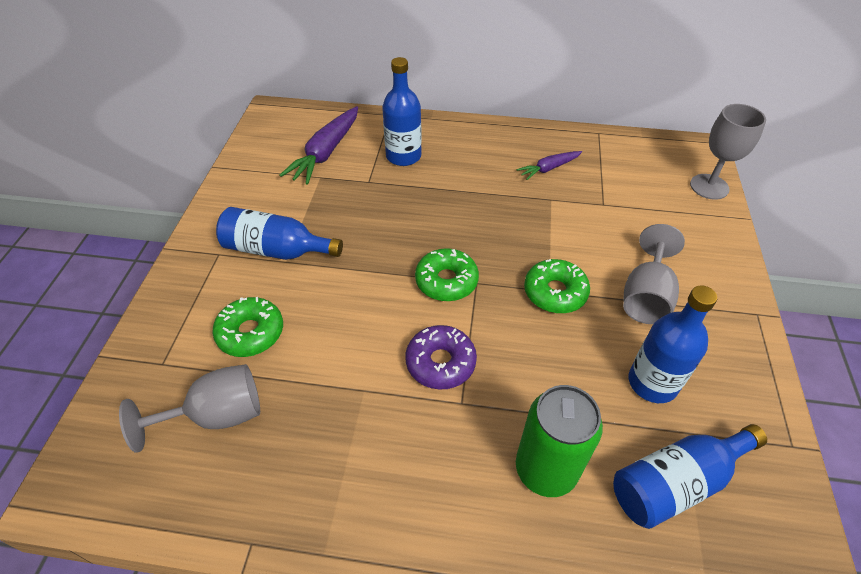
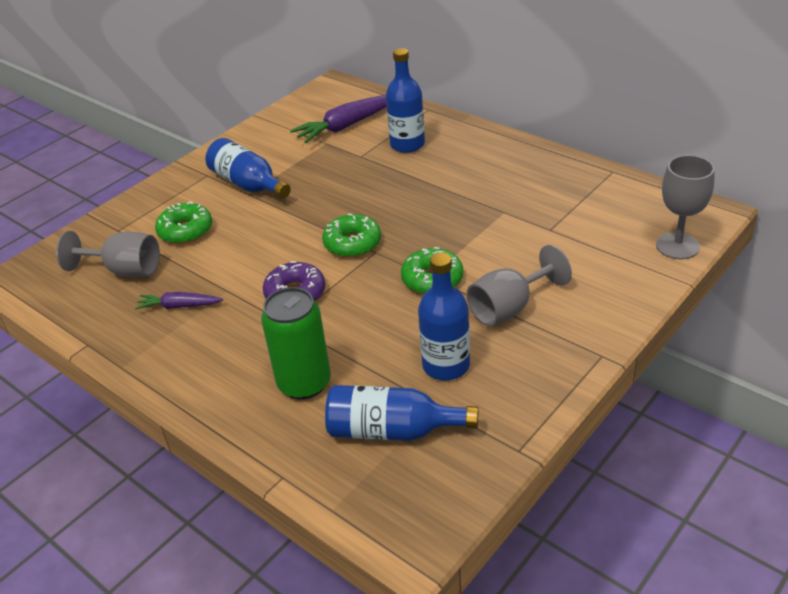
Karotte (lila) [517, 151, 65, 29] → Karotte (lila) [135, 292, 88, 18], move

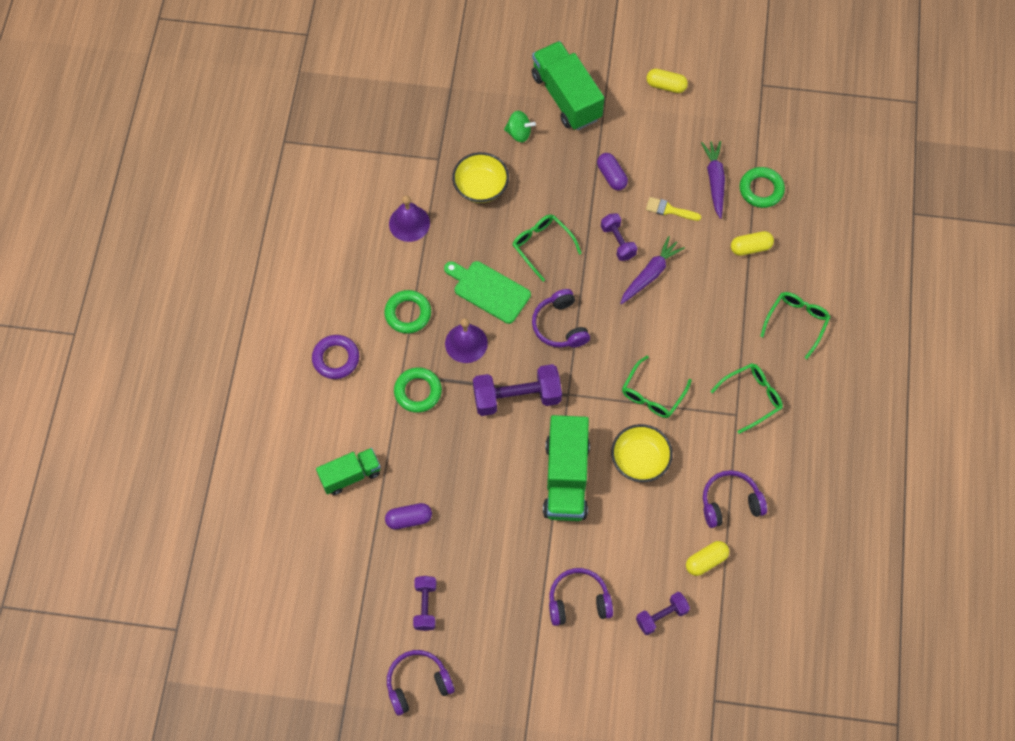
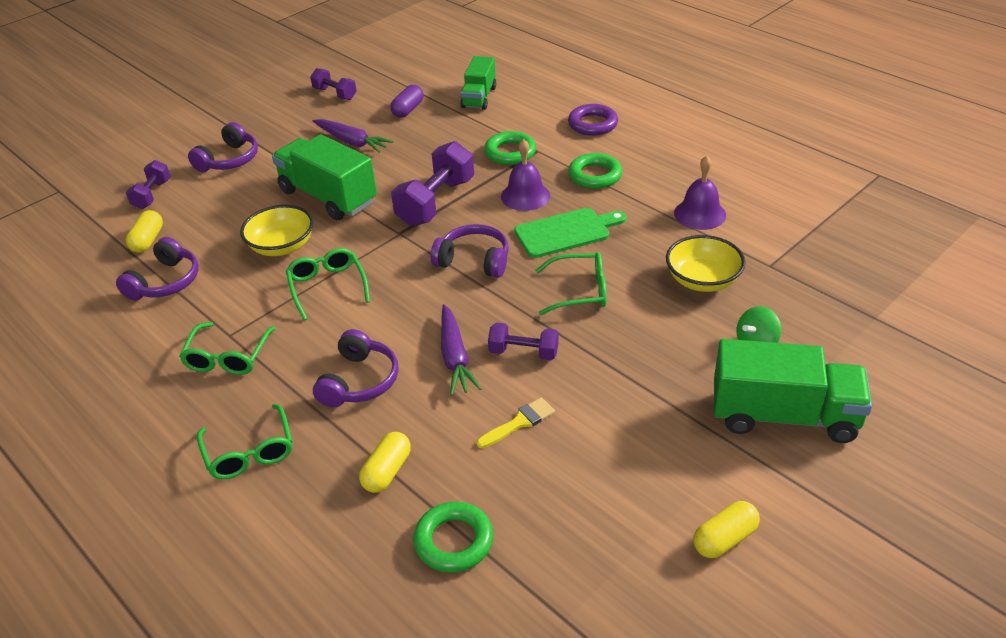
Kapsel (lila) [597, 153, 31, 37] → -
Kopfhörer (lila) [387, 650, 68, 66] → Kopfhörer (lila) [313, 329, 85, 78], move
Karotte (lila) [701, 141, 24, 78] → Karotte (lila) [313, 119, 81, 34], move

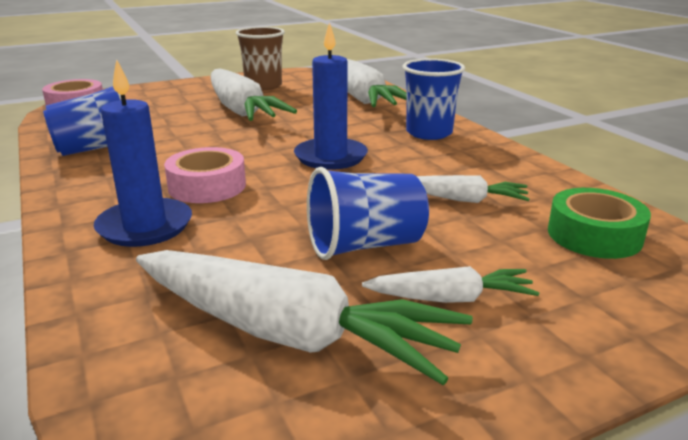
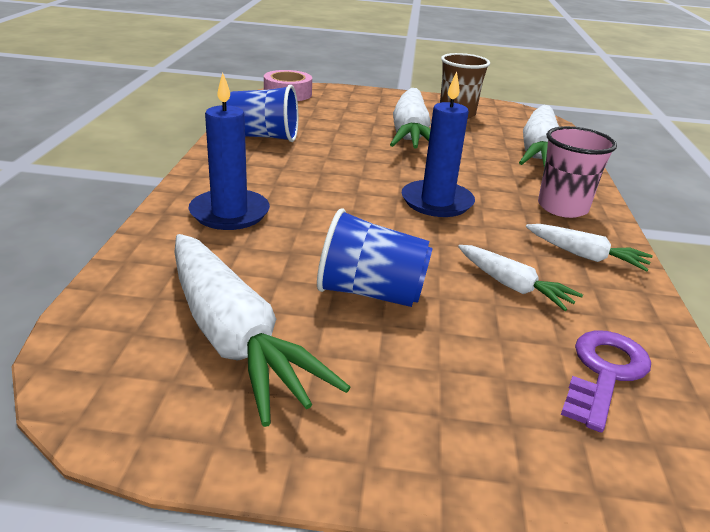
Klebeband (rosa) [164, 147, 82, 56] → -
Karotte (weiß) [362, 266, 177, 37] → Karotte (weiß) [526, 224, 127, 48], move
Klebeband (grün) [548, 188, 103, 71] → Schlüssel (lila) [561, 330, 90, 103]
Becher (blau) [403, 58, 62, 82] → Becher (rosa) [538, 126, 79, 92]

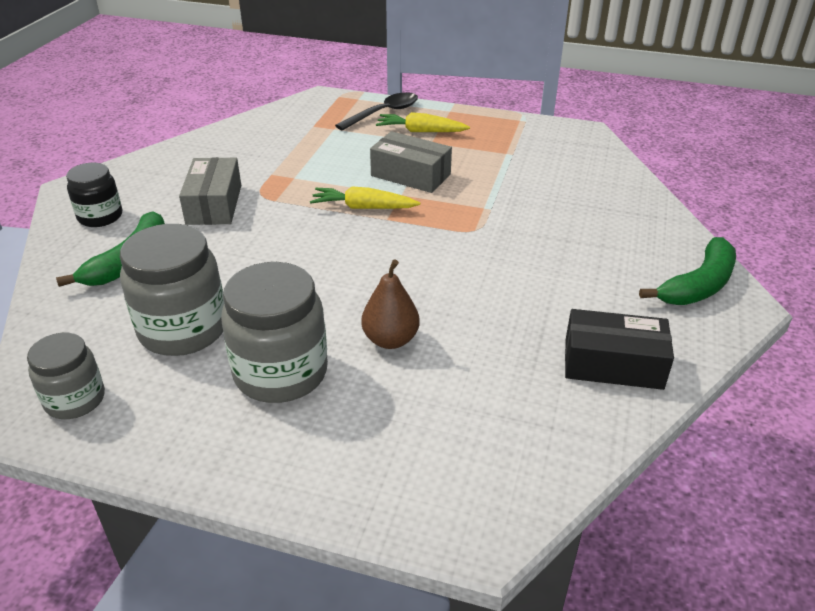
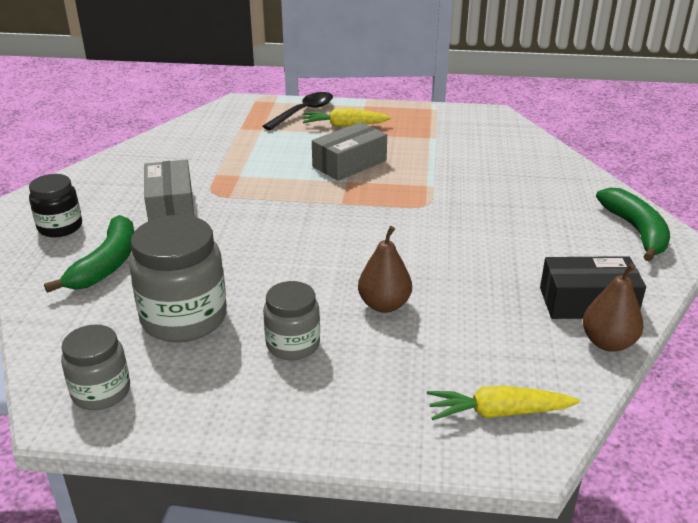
- → Birne (braun) [583, 263, 60, 89]
Karotte (gelb) [310, 186, 110, 23] → Karotte (gelb) [427, 386, 153, 34], move
Schachtel (grau) [370, 131, 82, 62] → Schachtel (grau) [312, 122, 75, 59], 60 degrees counterclockwise
Banane (grün) [639, 237, 97, 68] → Banane (grün) [596, 188, 74, 74], 45 degrees counterclockwise
Einmachglas (grau) [221, 262, 107, 141] → Einmachglas (grau) [263, 281, 57, 79], x0.60

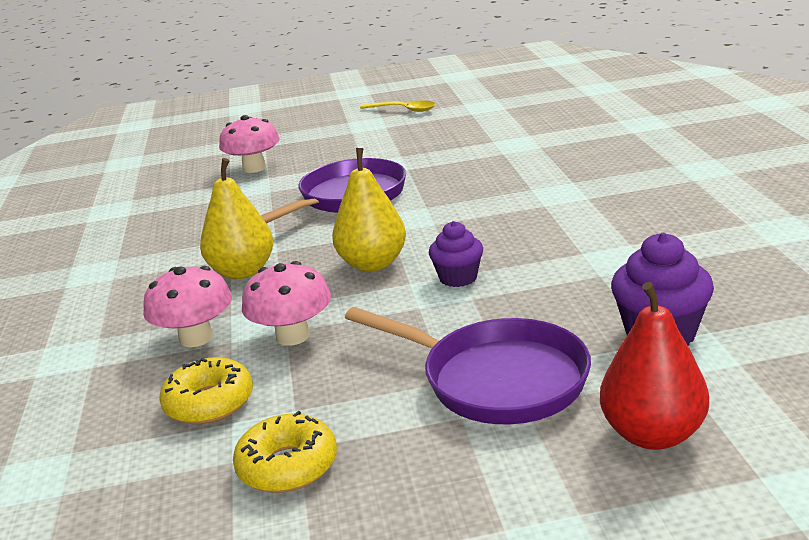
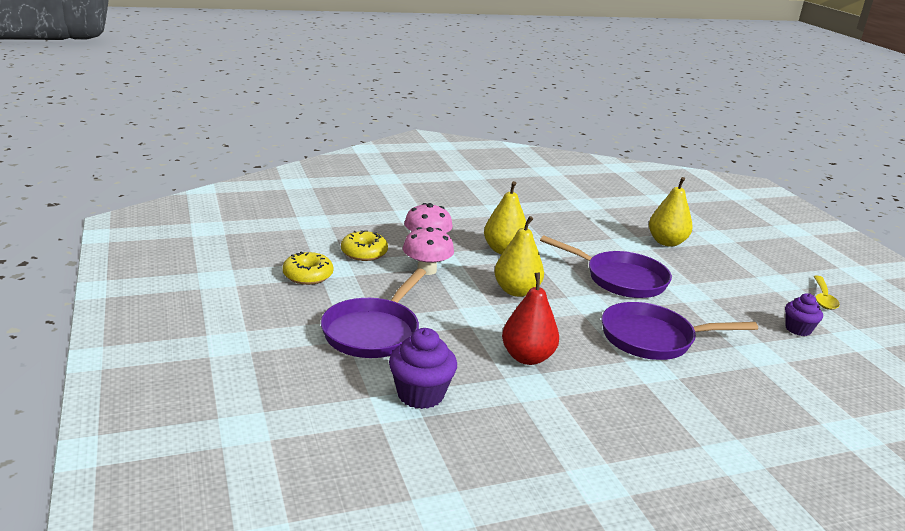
- → Pfanne (lila) [602, 302, 156, 58]
Muffin (lila) [429, 221, 54, 66] → Muffin (lila) [785, 293, 38, 43], move
Birne (rot) [600, 282, 109, 168] → Birne (rot) [502, 273, 57, 92], move
Pilz (rosa) [219, 115, 61, 58] → Birne (gelb) [649, 177, 44, 70]

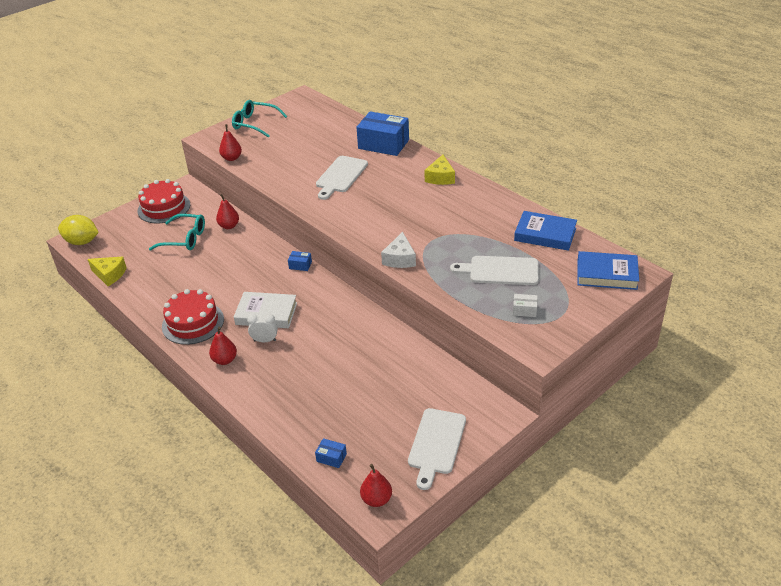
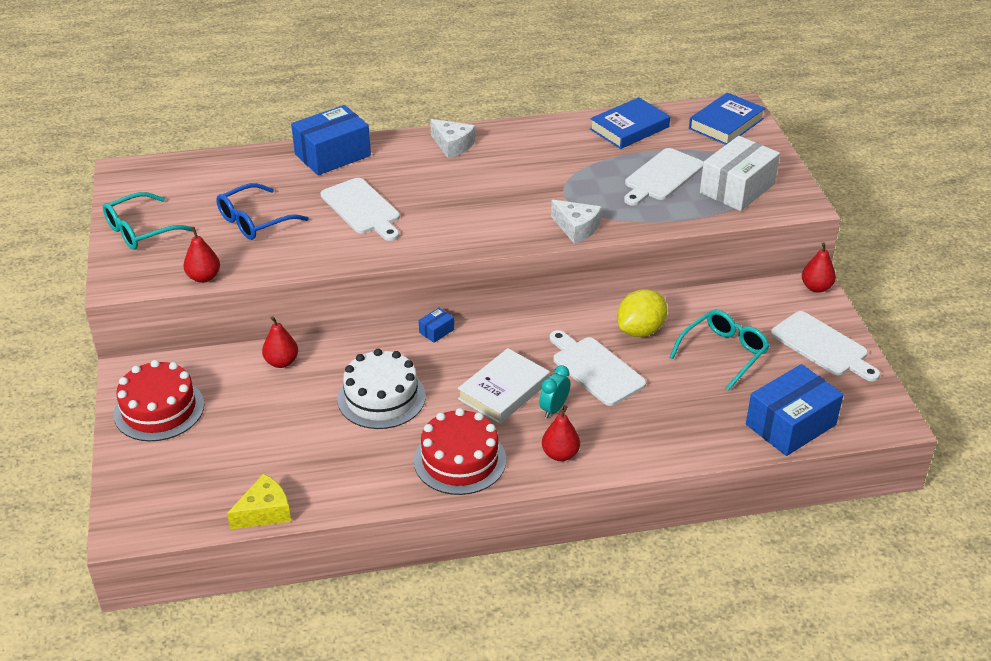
- → Brille (blau) [216, 183, 93, 57]
- → Kuchen (weiß) [337, 349, 89, 80]
- → Schneidebrett (weiß) [550, 330, 96, 76]
Zitrone (gelb) [58, 215, 41, 30] → Zitrone (gelb) [617, 289, 50, 48], move
Brille (türkis) [149, 214, 56, 37] → Brille (türkis) [669, 310, 101, 80], move
Birne (rot) [360, 464, 32, 43] → Birne (rot) [802, 242, 34, 51], move
Wecker (weiß) [247, 314, 31, 28] → Wecker (türkis) [539, 365, 31, 53]
Käse (gelb) [425, 154, 30, 31] → Käse (weiß) [430, 119, 45, 39]
Schachtel (blau) [315, 438, 32, 30] → Schachtel (blau) [746, 364, 97, 92], x2.36
Schachtel (weiß) [513, 294, 25, 23] → Schachtel (weiß) [700, 136, 80, 75], x2.36

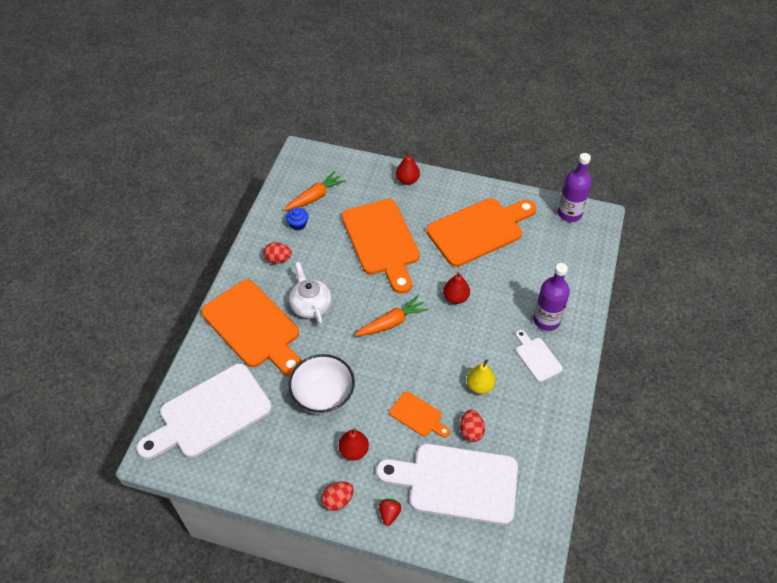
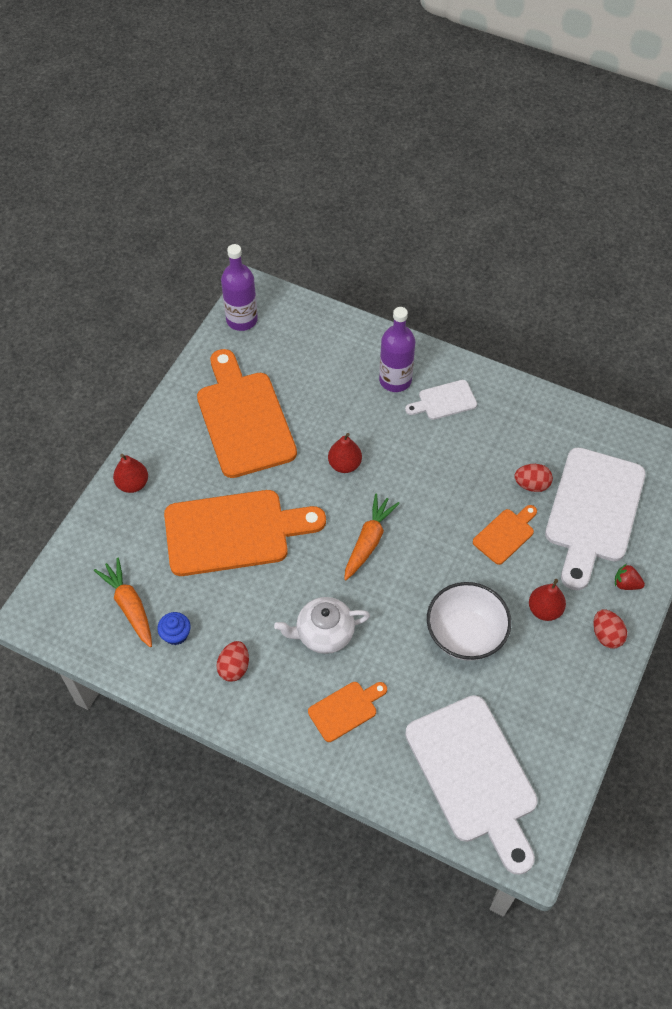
Birne (gelb) [467, 359, 29, 35] → -
Karotte (orange) [355, 295, 74, 41] → Karotte (orange) [344, 494, 56, 86], 45 degrees clockwise
Schneidebrett (orange) [201, 280, 101, 97] → Schneidebrett (orange) [308, 682, 79, 60], x0.47

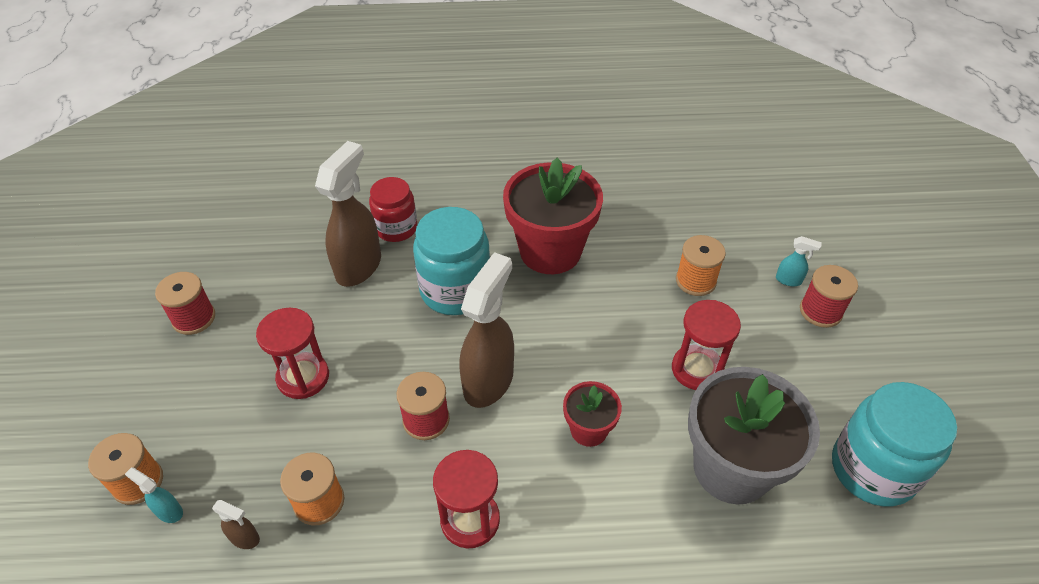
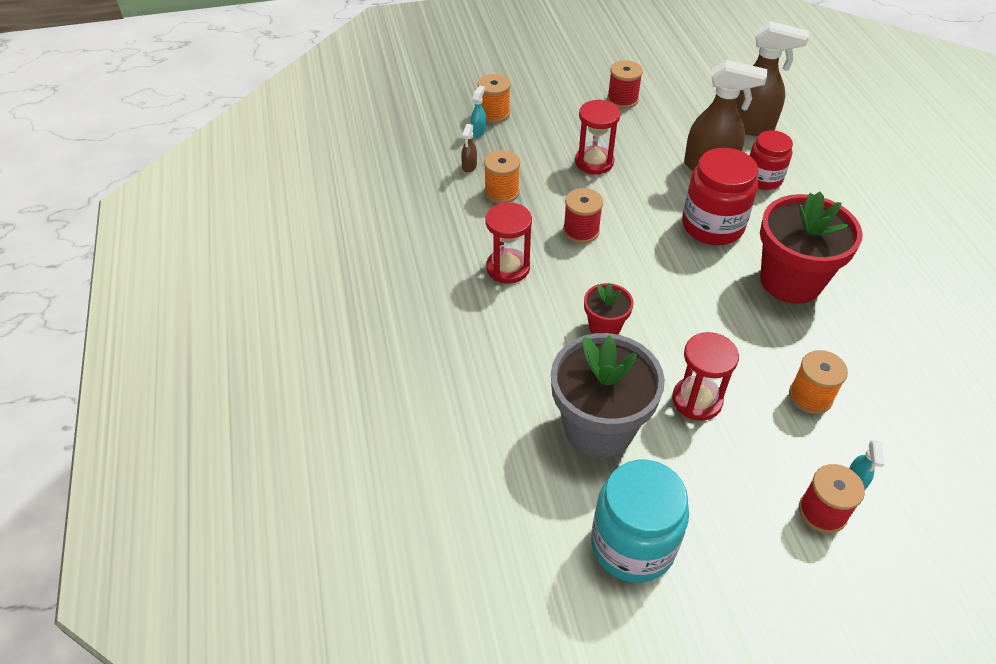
Sprühflasche (braun) [459, 252, 55, 156] → Sprühflasche (braun) [737, 21, 72, 115], move
Einmachglas (türkis) [413, 207, 77, 108] → Einmachglas (rot) [682, 148, 76, 97]

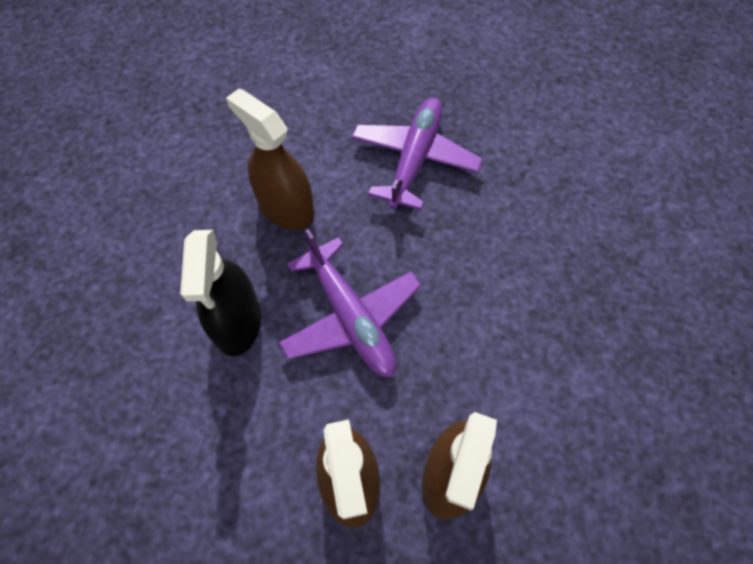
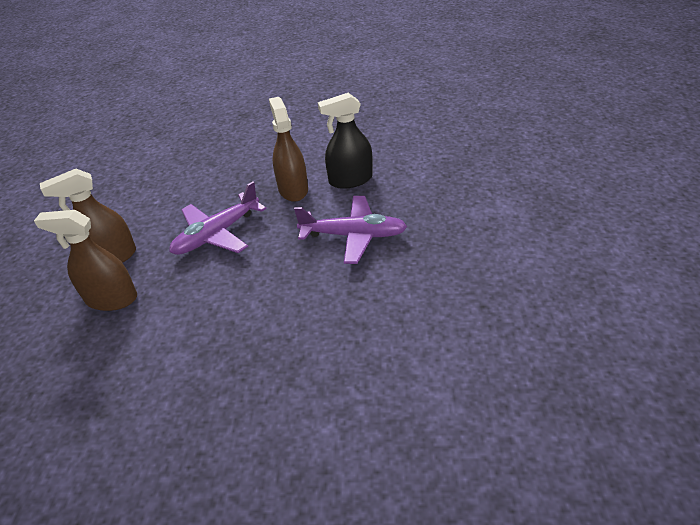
Sprühflasche (schwarz) [180, 230, 81, 126] → Sprühflasche (schwarz) [318, 93, 55, 96], move
Sprühflasche (braun) [226, 88, 88, 142] → Sprühflasche (braun) [269, 97, 39, 105], 45 degrees counterclockwise

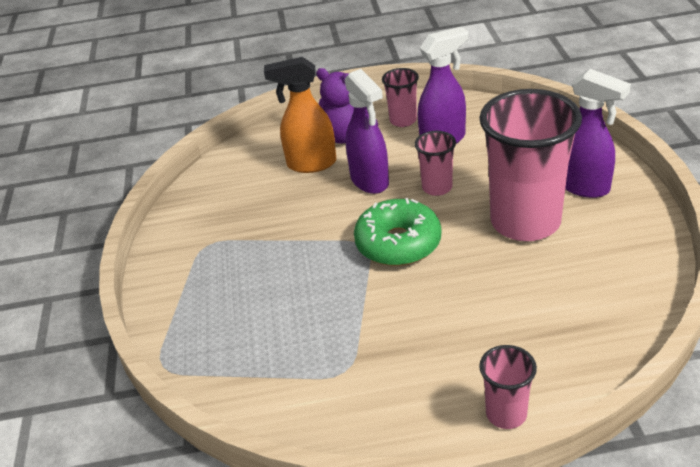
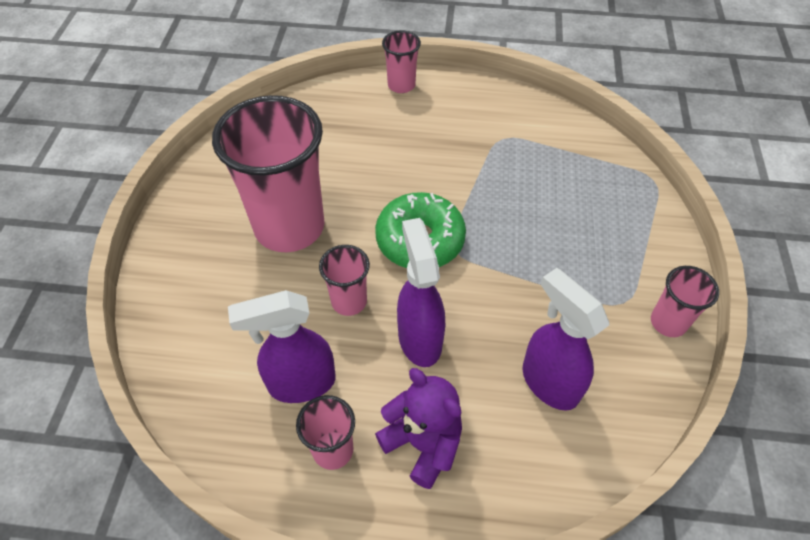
Sprühflasche (orange) [264, 57, 72, 116] → -
- → Becher (rosa) [651, 266, 68, 71]
Sprühflasche (lila) [565, 69, 66, 129] → Sprühflasche (lila) [522, 268, 88, 143], move

